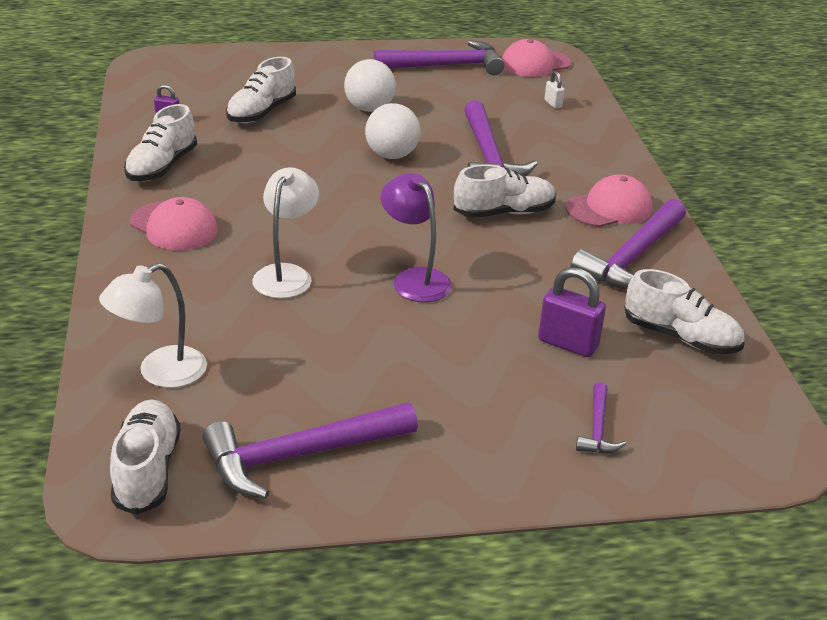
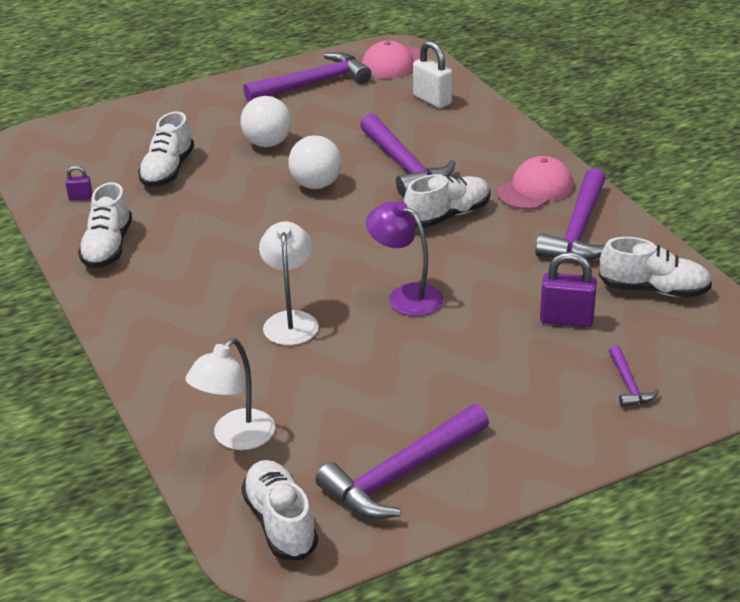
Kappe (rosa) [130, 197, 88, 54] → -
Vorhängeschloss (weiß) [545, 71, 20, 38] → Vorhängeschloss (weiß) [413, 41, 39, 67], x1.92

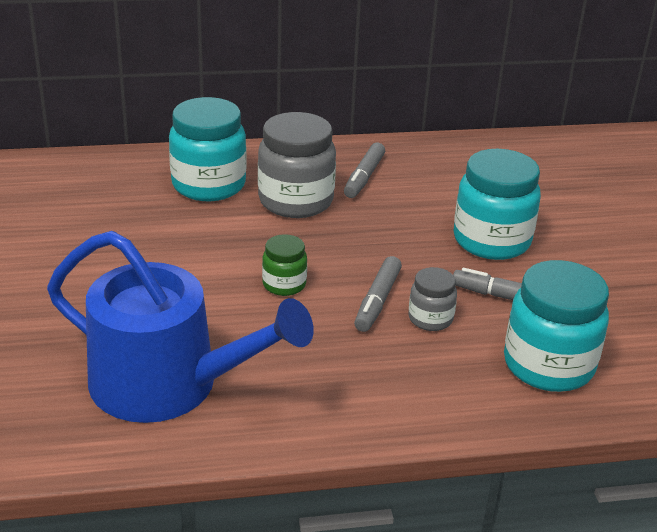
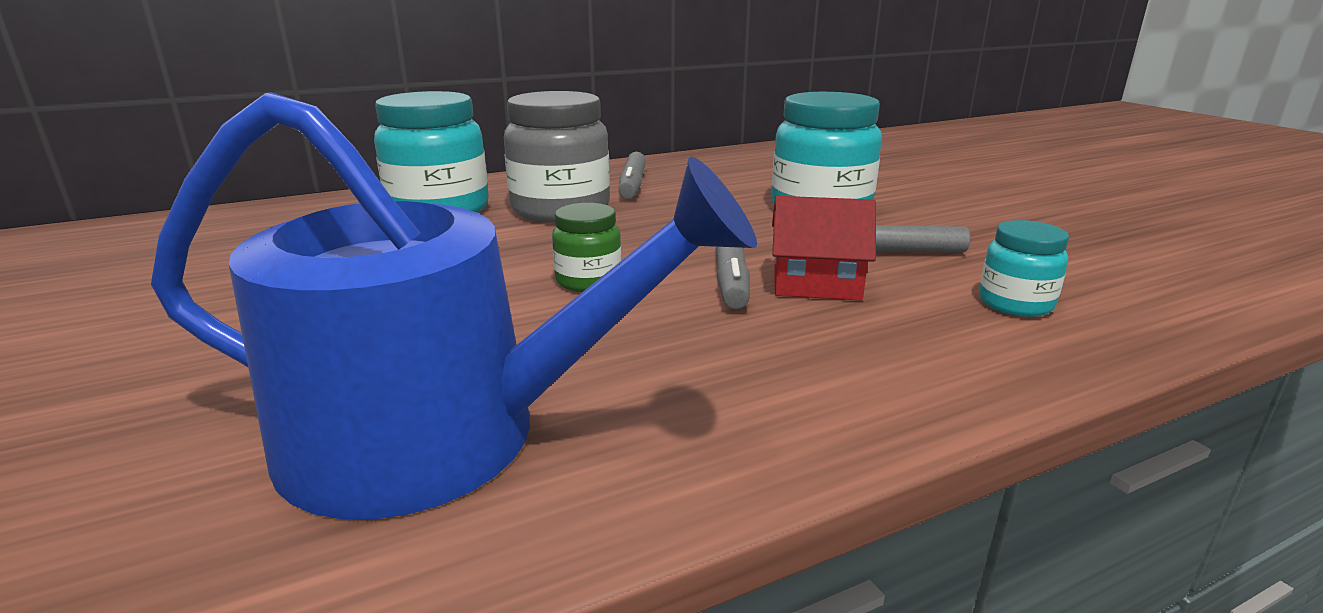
Einmachglas (grau) [409, 267, 48, 64] → Haus (rot) [772, 196, 104, 105]
Einmachglas (türkis) [504, 260, 105, 132] → Einmachglas (türkis) [979, 220, 90, 97], x0.52

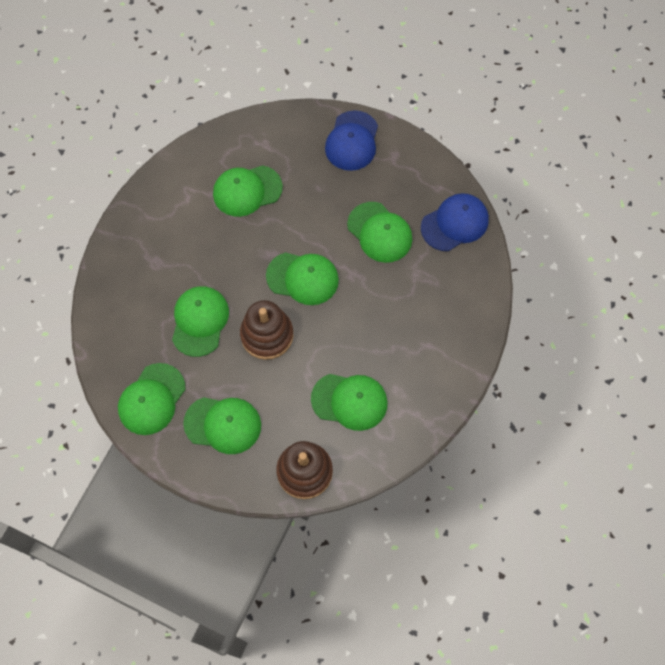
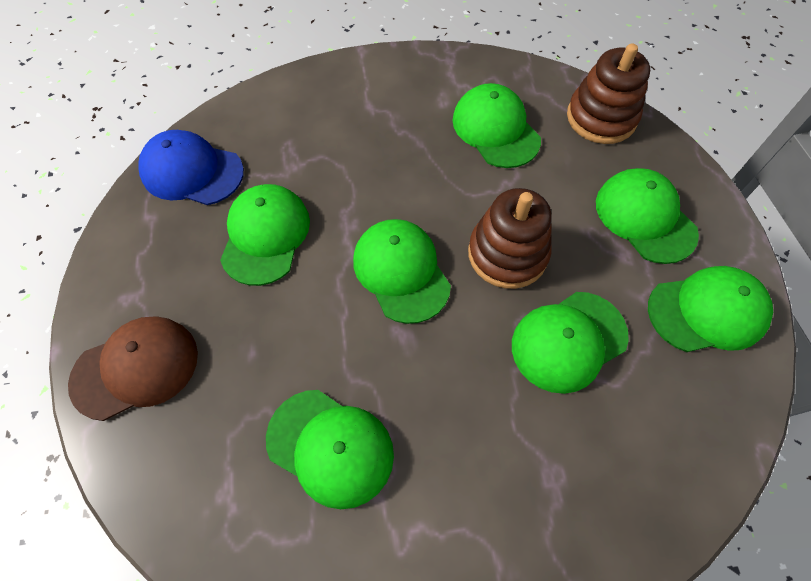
Kappe (blau) [325, 110, 53, 61] → Kappe (braun) [68, 317, 130, 104]

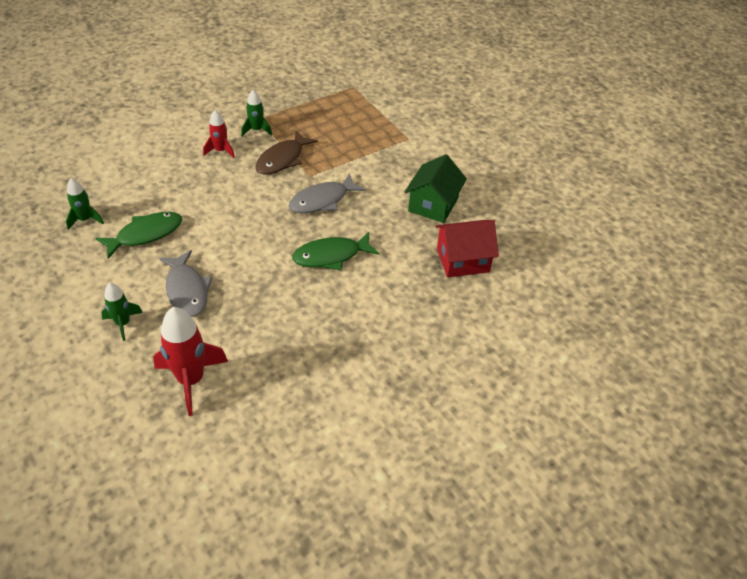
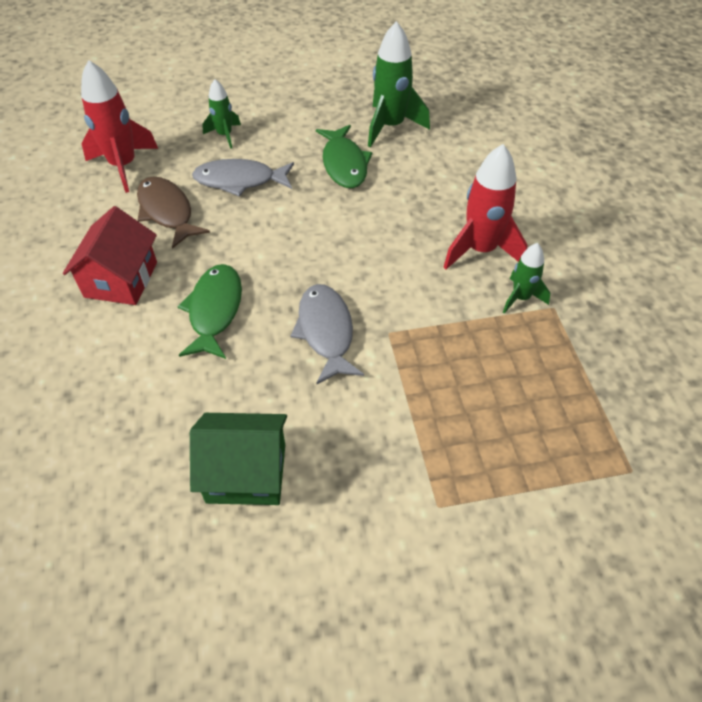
Fisch (braun) [255, 130, 63, 45] → Fisch (braun) [137, 177, 73, 72], move
Haus (rot) [435, 220, 64, 57] → Haus (rot) [63, 206, 94, 99], move
Haus (grün) [405, 154, 62, 69] → Haus (grün) [190, 413, 97, 92], 45 degrees counterclockwise
Rakete (grün) [66, 178, 38, 52] → Rakete (grün) [368, 21, 62, 126], x1.75
Rakete (rot) [203, 110, 32, 48] → Rakete (rot) [443, 144, 84, 126], x1.75

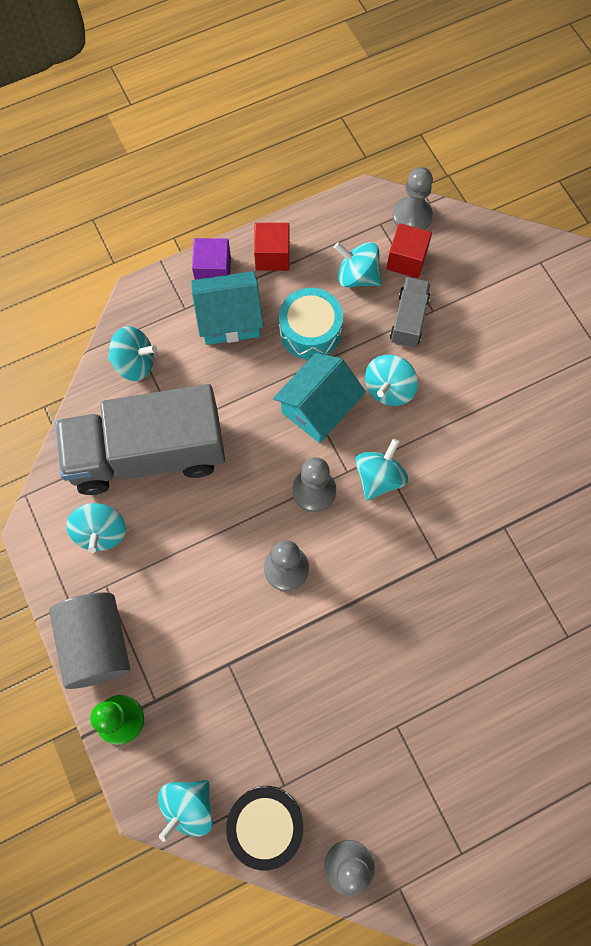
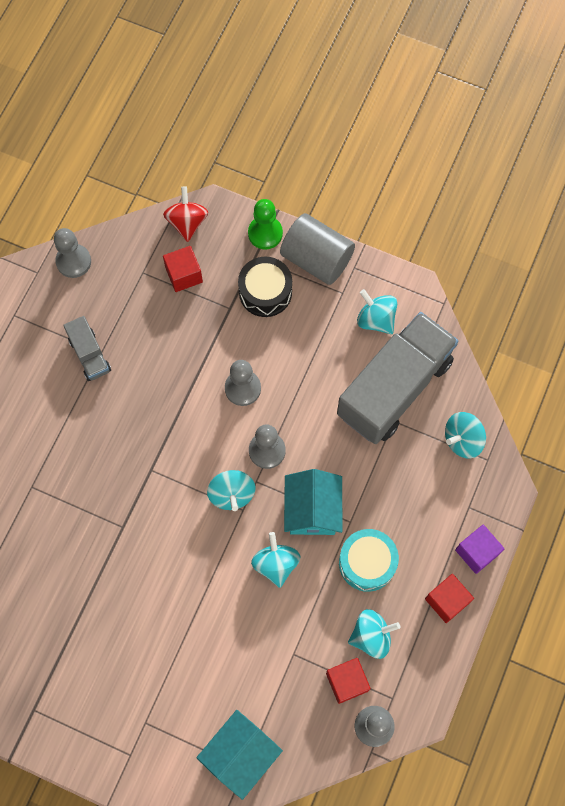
- → Kubus (rot) [163, 246, 40, 46]
Haus (türkis) [191, 271, 73, 74] → Haus (türkis) [196, 710, 87, 90], move
Trommel (schwarz) [226, 786, 77, 85] → Trommel (schwarz) [238, 257, 54, 60], move
Lastwagen (grau) [390, 277, 41, 71] → Lastwagen (grau) [63, 316, 48, 65], move
Kreisel (türkis) [158, 780, 55, 62] → Kreisel (rot) [163, 186, 45, 56]

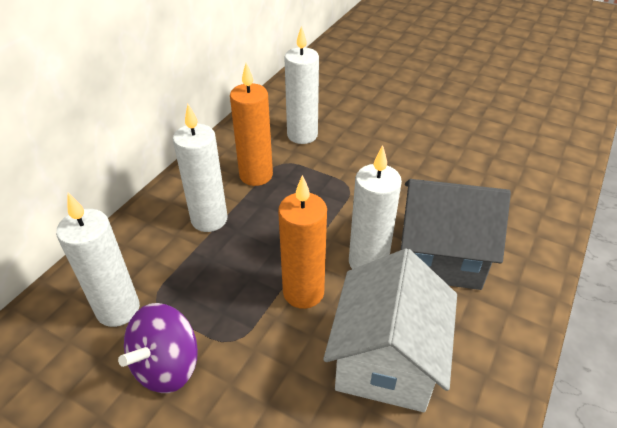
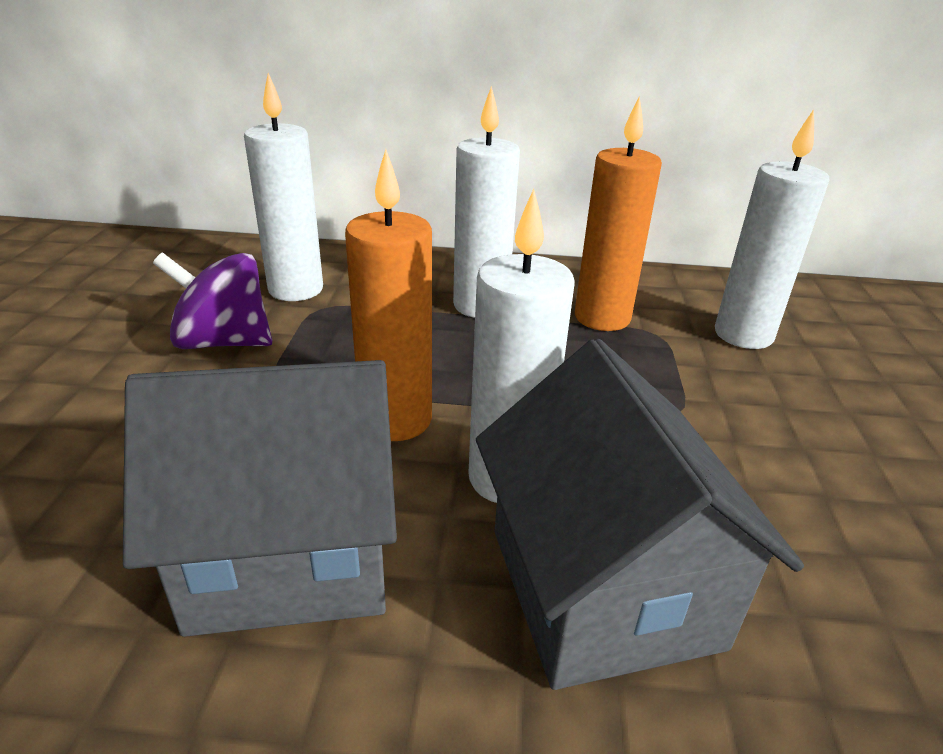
Haus (weiß) [323, 248, 134, 164] → Haus (grau) [123, 360, 274, 277]

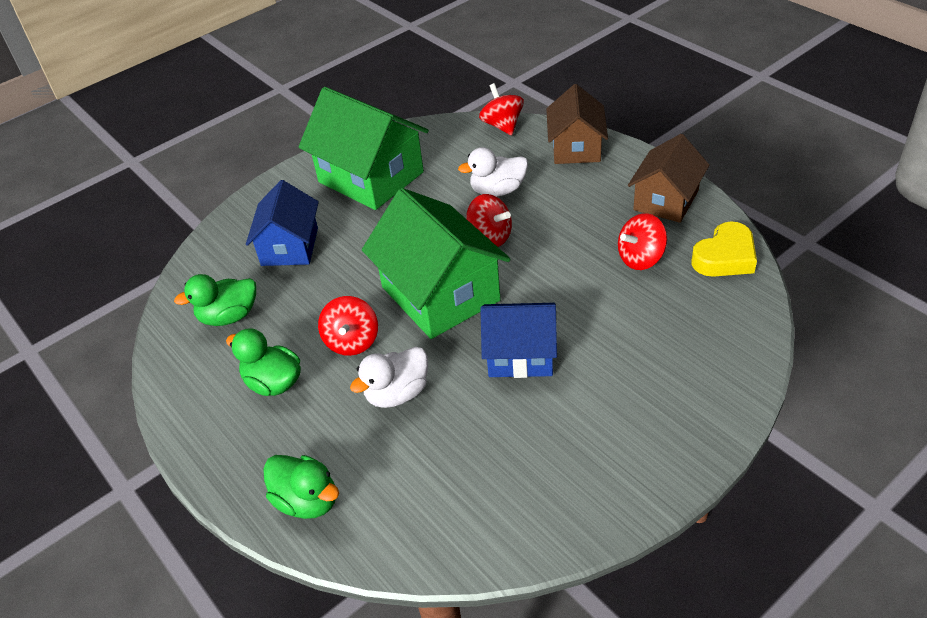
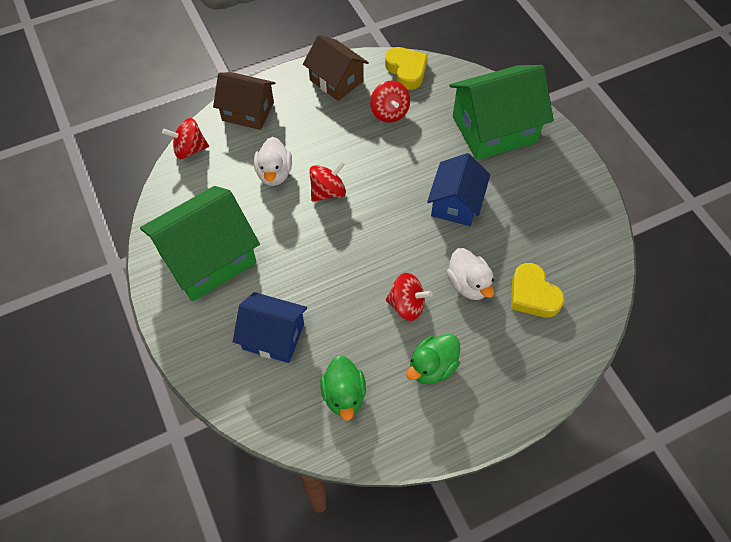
Ente (grün) [263, 455, 76, 64] → -
- → Herz (gelb) [511, 263, 54, 54]
Haus (grün) [362, 188, 149, 151] → Haus (grün) [449, 65, 105, 95], move

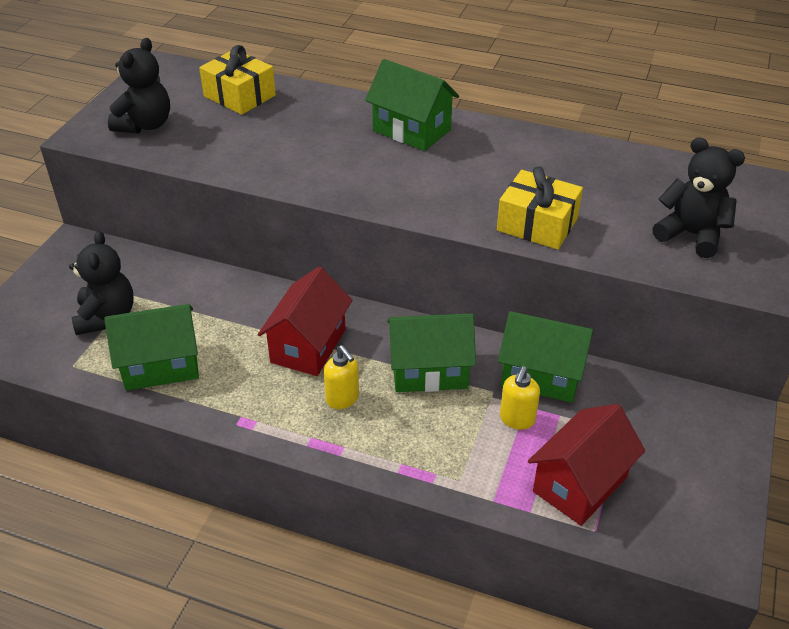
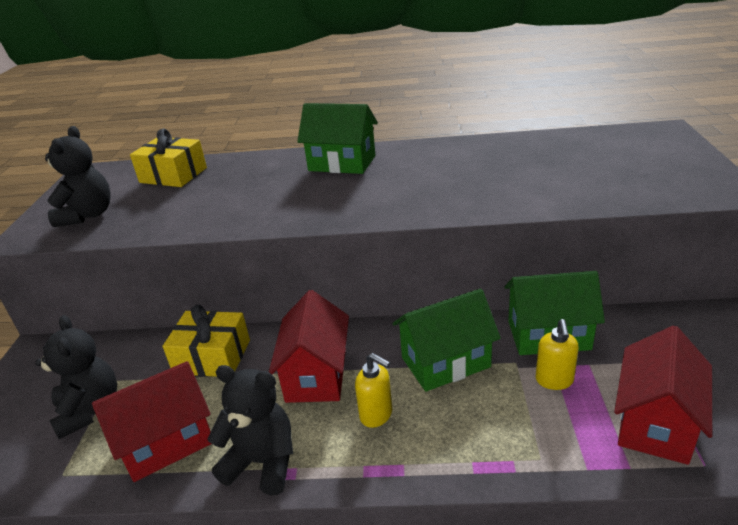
Geschenk (gelb) [497, 166, 86, 84] → Geschenk (gelb) [163, 305, 87, 72], move
Teddybär (schwarz) [652, 137, 93, 121] → Teddybär (schwarz) [207, 365, 86, 130], move
Haus (grün) [104, 304, 95, 87] → Haus (rot) [92, 361, 119, 121]

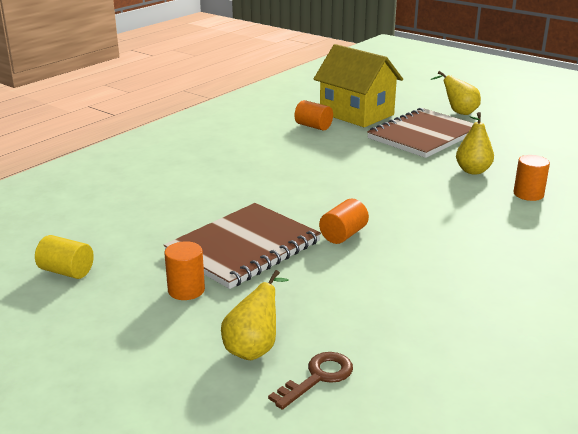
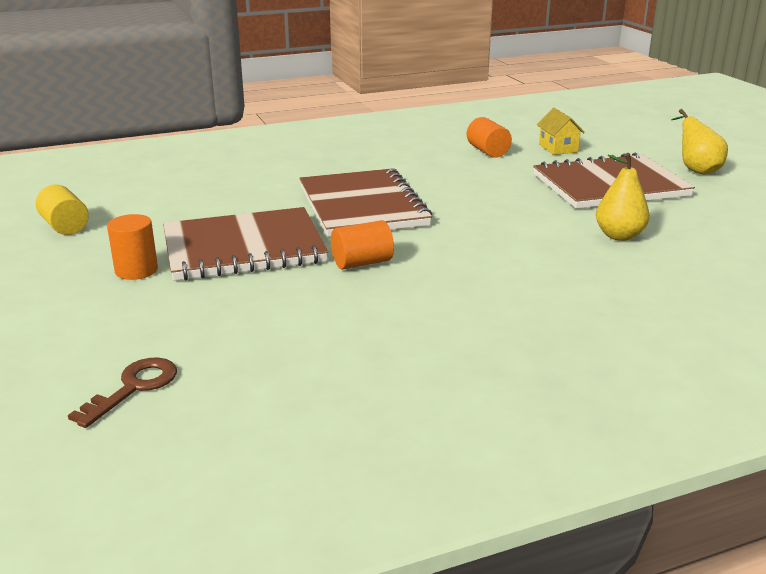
Birne (gelb) [221, 270, 68, 90] → -
Vollzylinder (orange) [514, 155, 36, 46] → -
- → Notizbuch (braun) [299, 168, 133, 69]
Schlüssel (braun) [268, 352, 85, 58] → Schlüssel (braun) [68, 358, 109, 70], 45 degrees counterclockwise
Haus (gelb) [314, 44, 89, 83] → Haus (gelb) [537, 108, 48, 47], x0.44

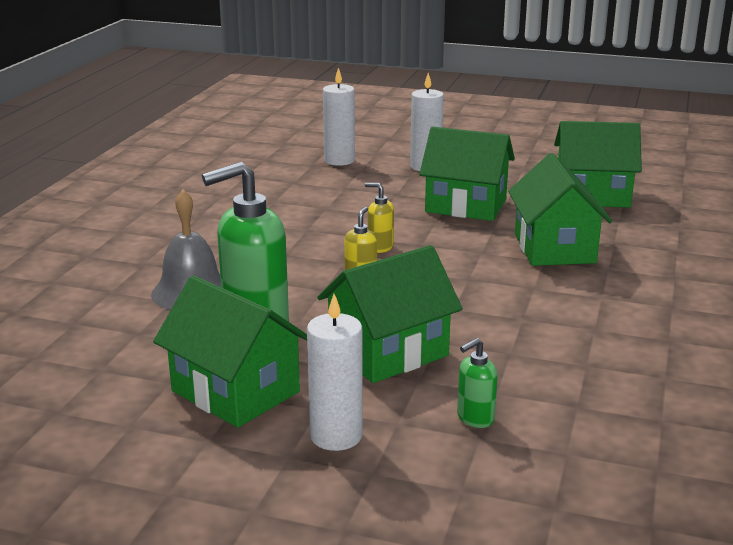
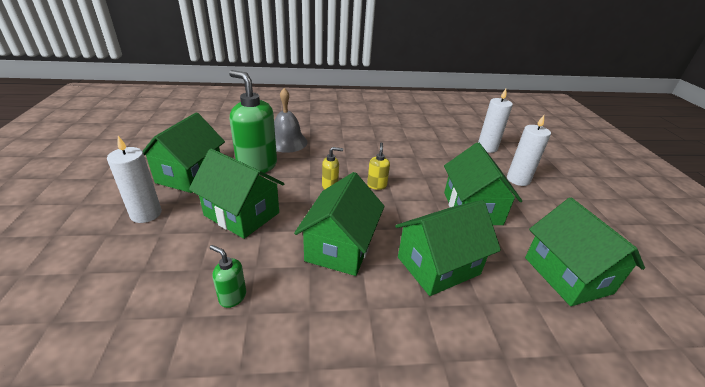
- → Haus (grün) [294, 172, 91, 104]
Seifenspender (grün) [457, 338, 41, 90] → Seifenspender (grün) [210, 245, 36, 63], move

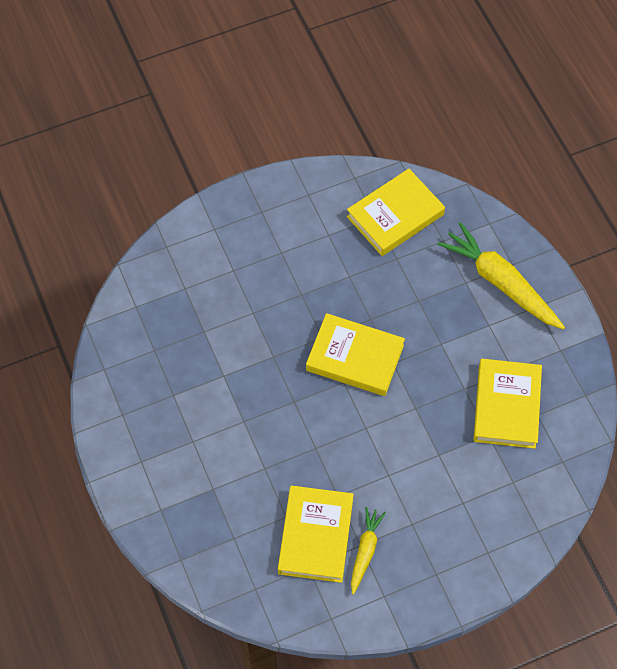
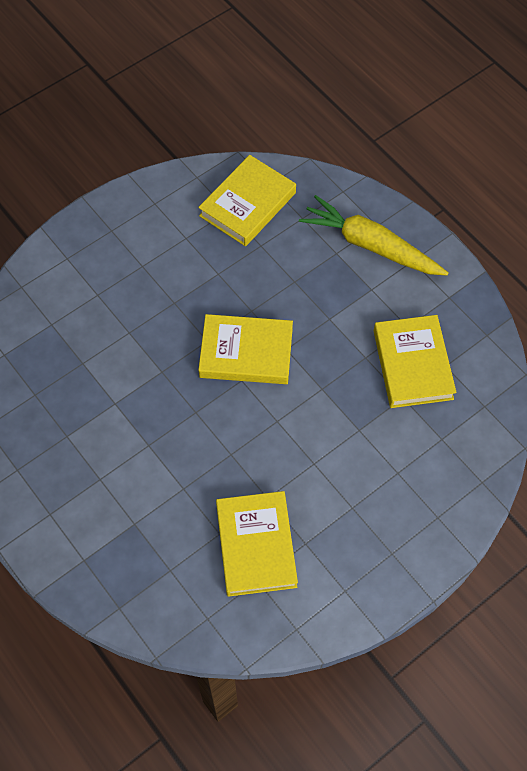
Karotte (gelb) [351, 507, 35, 88] → -

